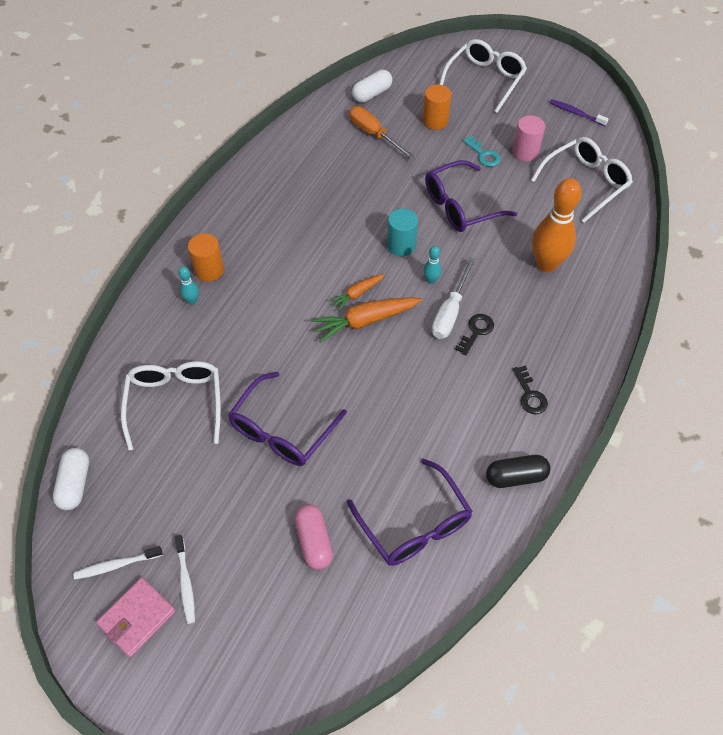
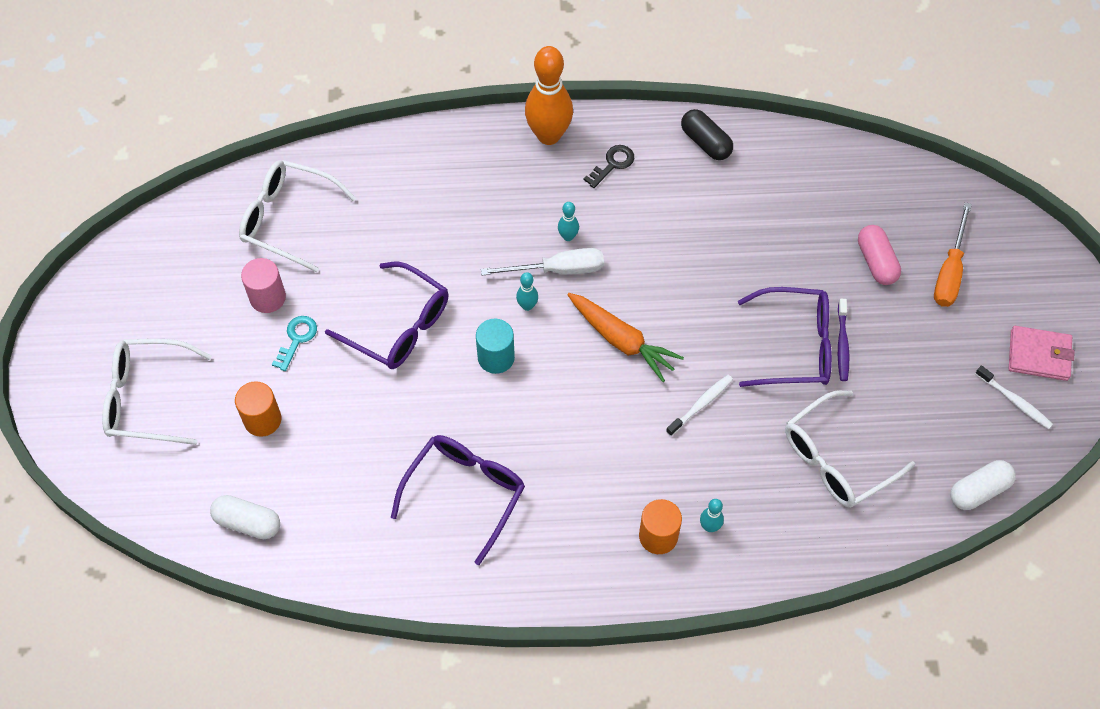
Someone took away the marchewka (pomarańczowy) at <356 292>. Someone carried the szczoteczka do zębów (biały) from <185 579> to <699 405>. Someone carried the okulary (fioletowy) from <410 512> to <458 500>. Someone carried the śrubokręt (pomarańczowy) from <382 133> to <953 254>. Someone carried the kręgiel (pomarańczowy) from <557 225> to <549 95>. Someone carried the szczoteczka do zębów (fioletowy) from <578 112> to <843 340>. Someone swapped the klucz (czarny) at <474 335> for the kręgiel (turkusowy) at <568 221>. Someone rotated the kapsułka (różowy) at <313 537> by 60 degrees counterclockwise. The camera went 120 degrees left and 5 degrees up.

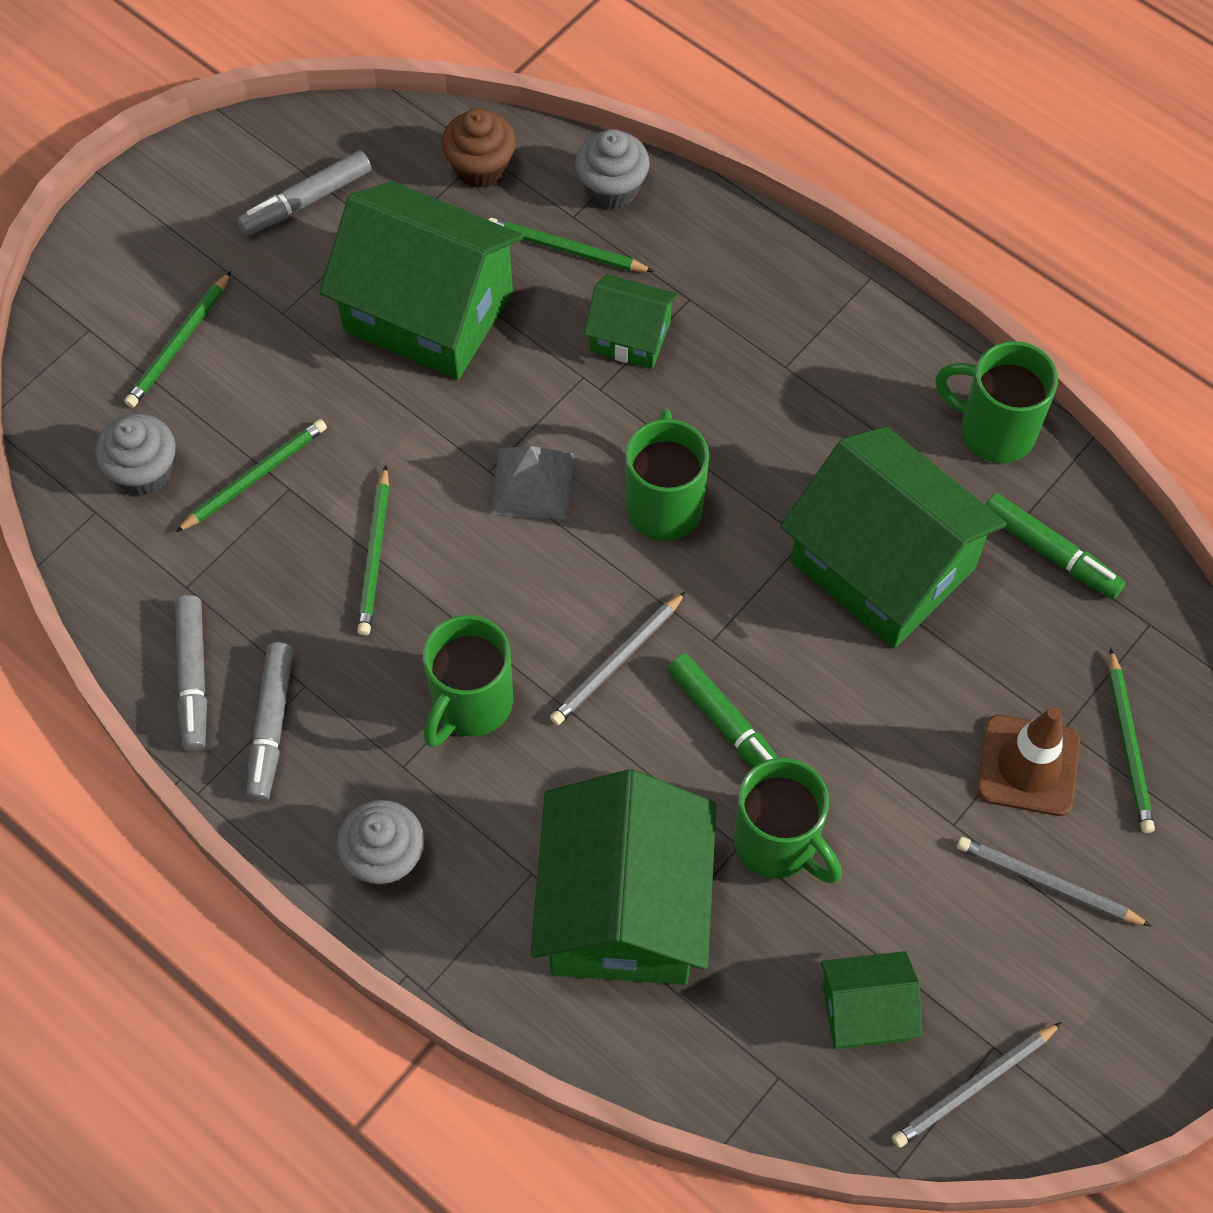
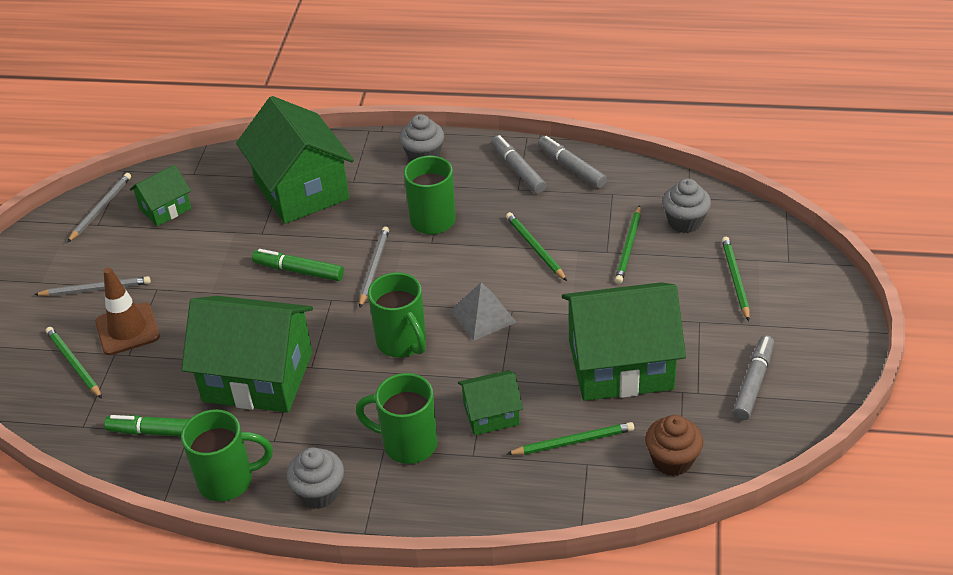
Someone carried the muffinka (szary) from <612 169> to <315 478>. Someone carried the kubek (zielony) from <788 820> to <396 418>. The camera went 150 degrees right and 20 degrees down.

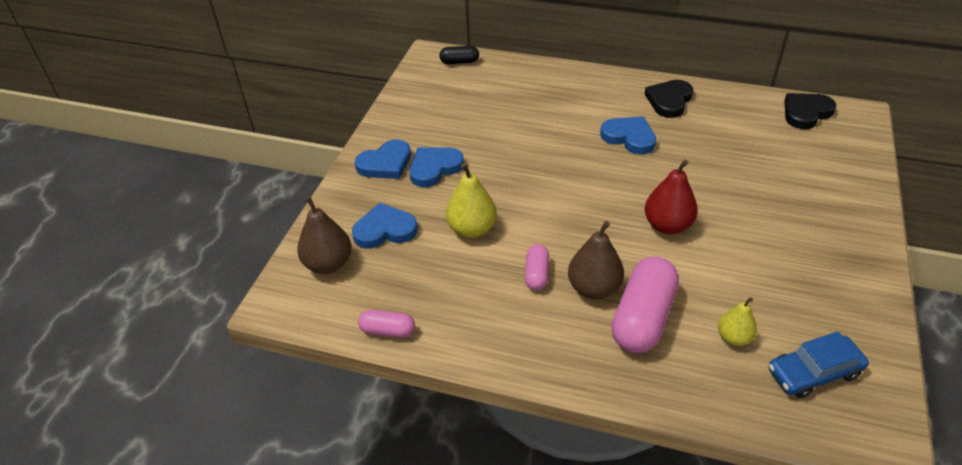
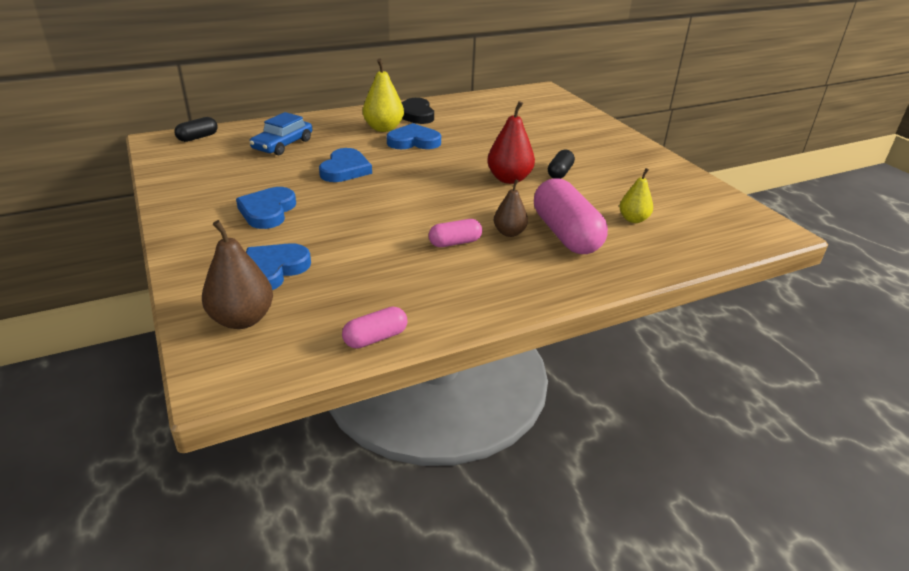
Someone took away the serce (czarny) at <810 111>. Someone put down the kapsułka (czarny) at <561 164>. Someone carried the serce (niebieski) from <383 159> to <345 165>. Someone carried the gruszka (żółty) from <471 200> to <383 95>. Someone carried the samochód (niebieski) from <818 365> to <280 133>. Someone rotated the kapsułka (różowy) at <537 267> by 75 degrees counterclockwise. Someone scaled the gruszka (brązowy) at <596 260> by 0.64. The camera went 45 degrees left and 10 degrees down.

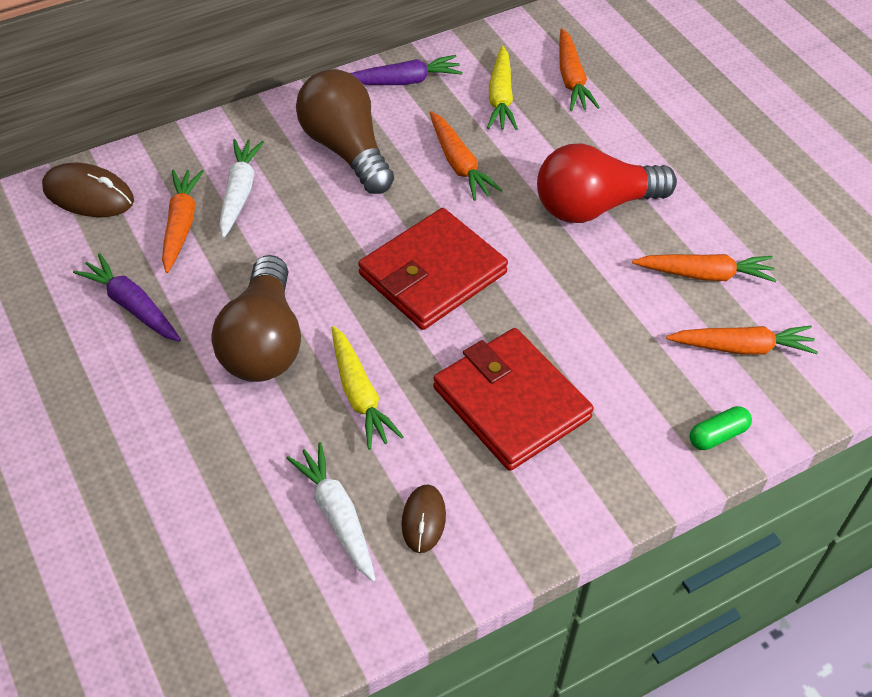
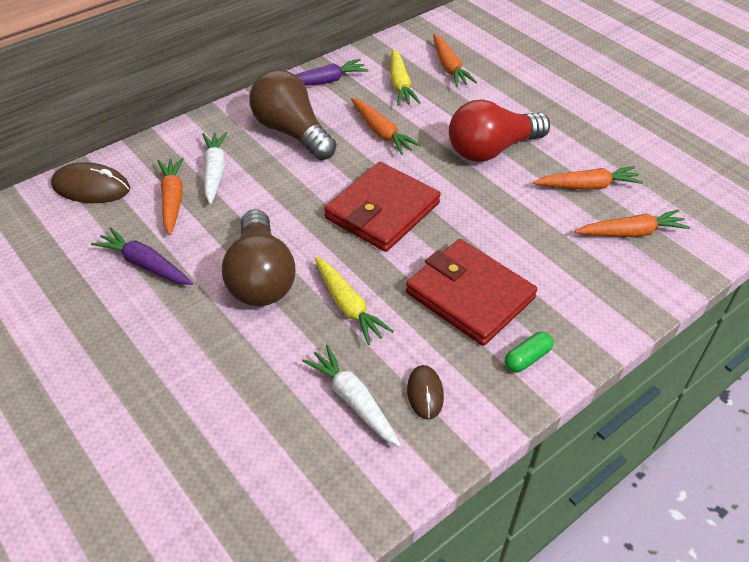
Someone carried the kapsułka (zielony) from <720 428> to <529 352>. The camera went 10 degrees left and 5 degrees down.

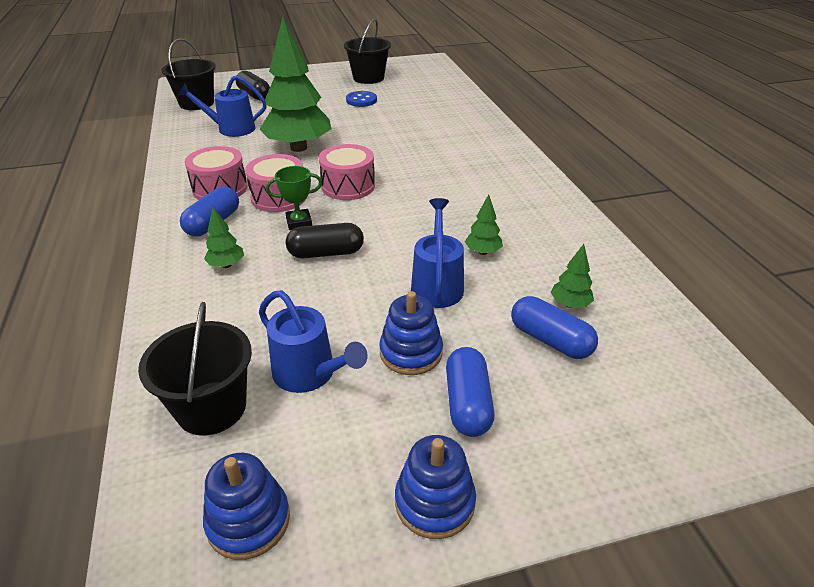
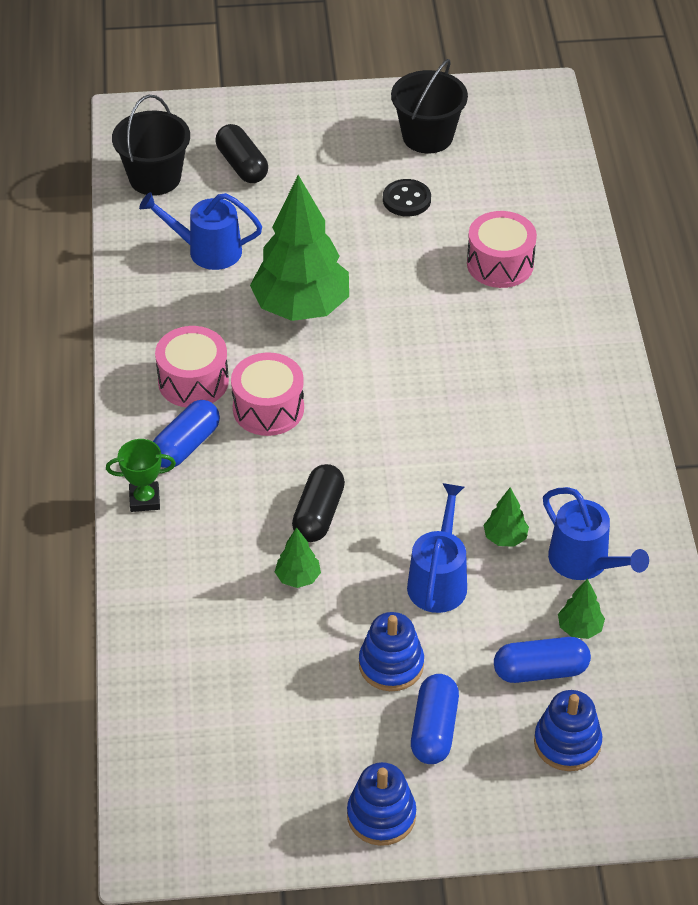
Someone took away the wiadro (czarny) at <195 369>. Someone carried the zabawka nakładanka (niebieski) from <246 506> to <568 730>. Someone carried the drzewko (zielony) from <224 237> to <298 557>. Someone carried the konewka (niebieski) from <313 341> to <596 533>. Someone carried the puchar (zielony) from <294 198> to <141 475>. Someone carried the bęben (różowy) from <347 172> to <502 249>. Someone repainted the guzik (niebieski) at <361 99>, which became the guzik (czarny) at <407 198>. Someone rotated the kapsułka (czarny) at <325 240> by 75 degrees counterclockwise. Someone rotated the kapsułka (niebieski) at <554 327> by 60 degrees counterclockwise. The camera went 10 degrees right and 10 degrees up.

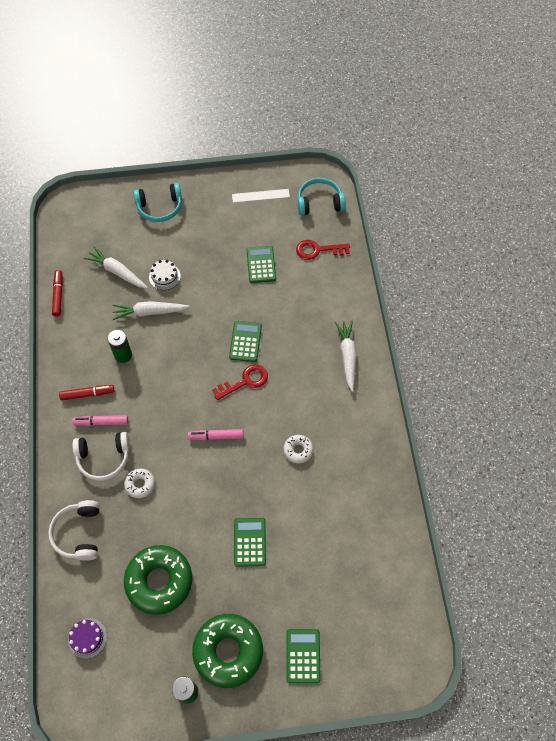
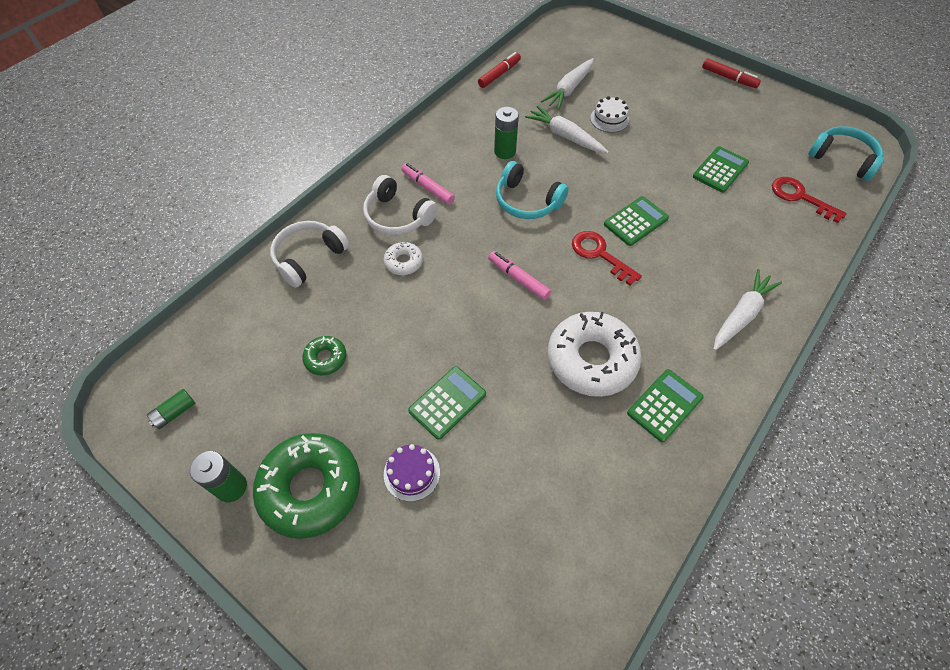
Someone took away the linijka (biały) at <261 196>. Someone put down the bateria (zielony) at <171 409>. Someone carried the flamaster (czerwony) from <86 392> to <731 73>. Someone carried the tort (fioletowy) from <87 638> to <412 473>. Someone carried the słuchawki (turkusowy) from <157 202> to <532 190>. Someone carried the kalkulator (zielony) from <303 656> to <665 406>. Someone rotated the marchewka (biały) at <116 267> by 135 degrees counterclockwise. Someone rotated the klucz (czerwony) at <240 382> by 150 degrees counterclockwise. Someone scaled the donut (zielony) at <158 580> by 0.47. Someone scaled the donut (biały) at <298 449> by 2.12. The camera went 45 degrees right and 5 degrees down.

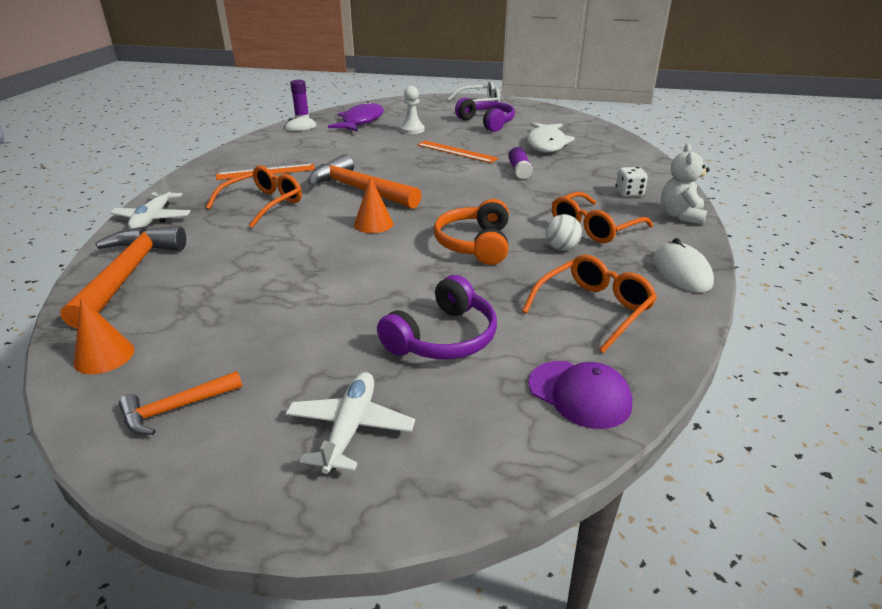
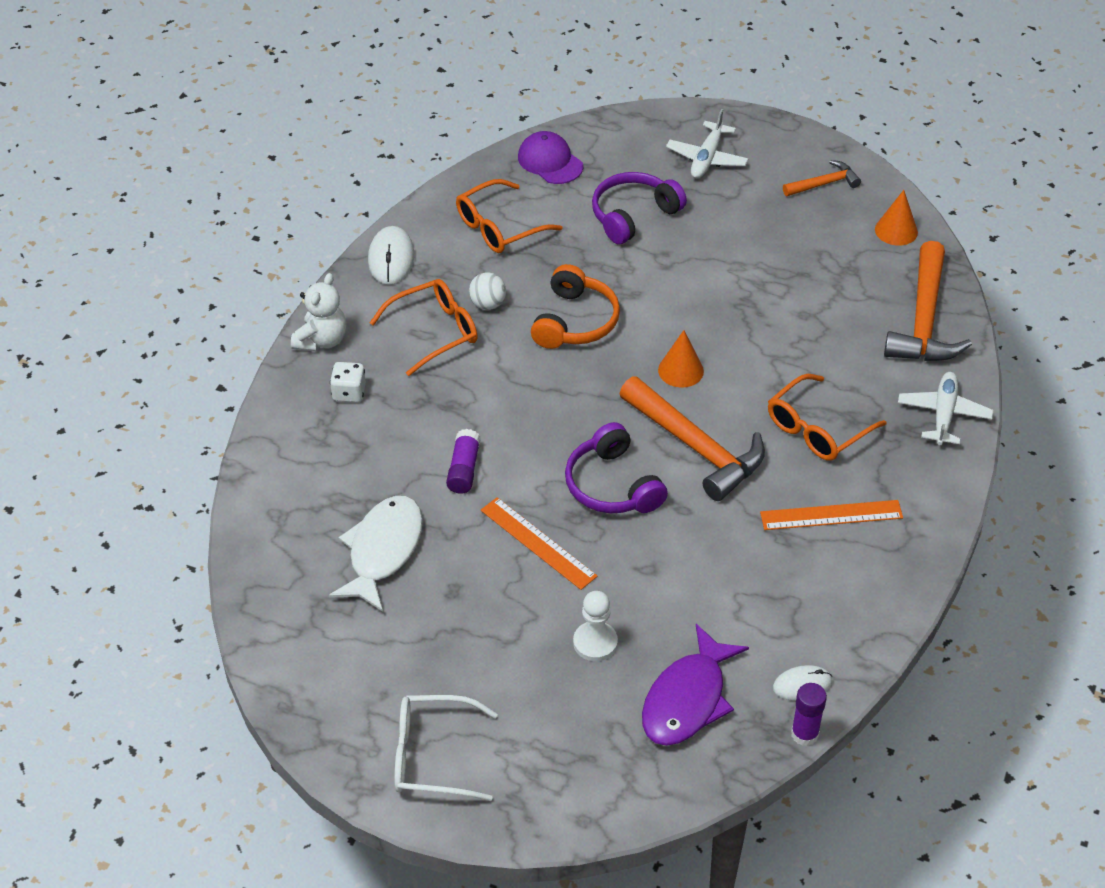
Someone carried the słuchawki (fioletowy) from <485 115> to <616 467>. The camera went 170 degrees left and 15 degrees up.

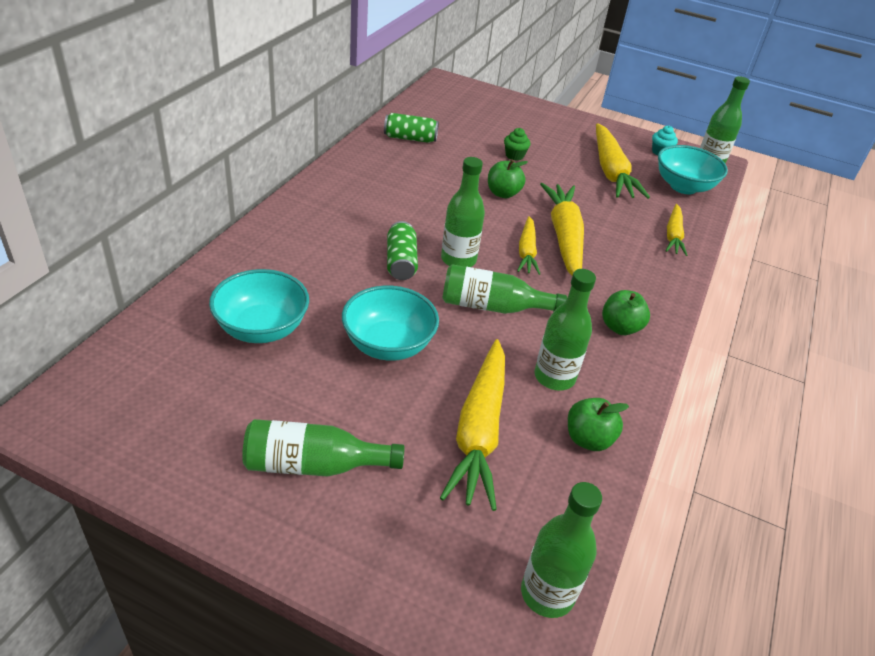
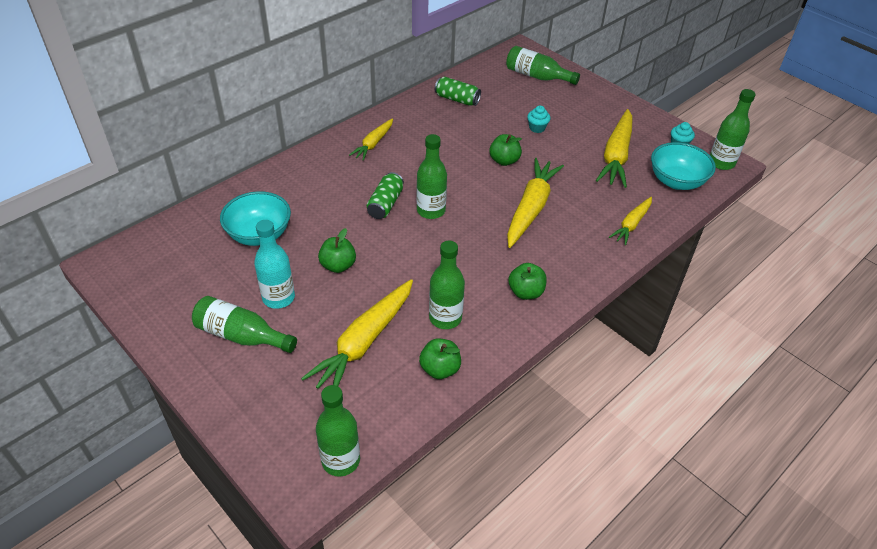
Someone put down the butelka (turkusowy) at <274 264>. Someone carried the butelka (zielony) from <504 289> to <543 65>. Someone carried the marchewka (żółty) from <528 245> to <371 139>. Someone swapped the miska (turkusowy) at <390 323> for the jabłko (zielony) at <337 250>. Someone repainted the muffinka (zielony) at <517 144>, which became the muffinka (turkusowy) at <539 119>. The camera went 25 degrees right and 5 degrees up.

